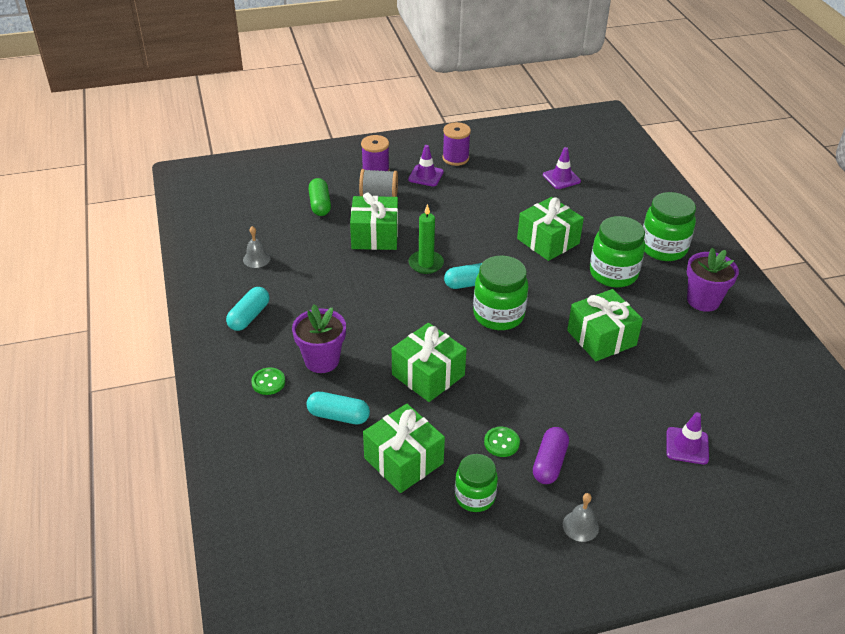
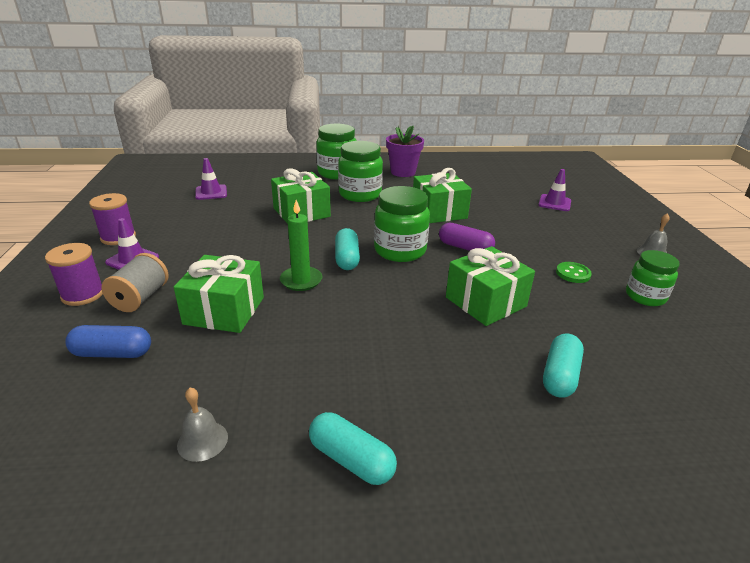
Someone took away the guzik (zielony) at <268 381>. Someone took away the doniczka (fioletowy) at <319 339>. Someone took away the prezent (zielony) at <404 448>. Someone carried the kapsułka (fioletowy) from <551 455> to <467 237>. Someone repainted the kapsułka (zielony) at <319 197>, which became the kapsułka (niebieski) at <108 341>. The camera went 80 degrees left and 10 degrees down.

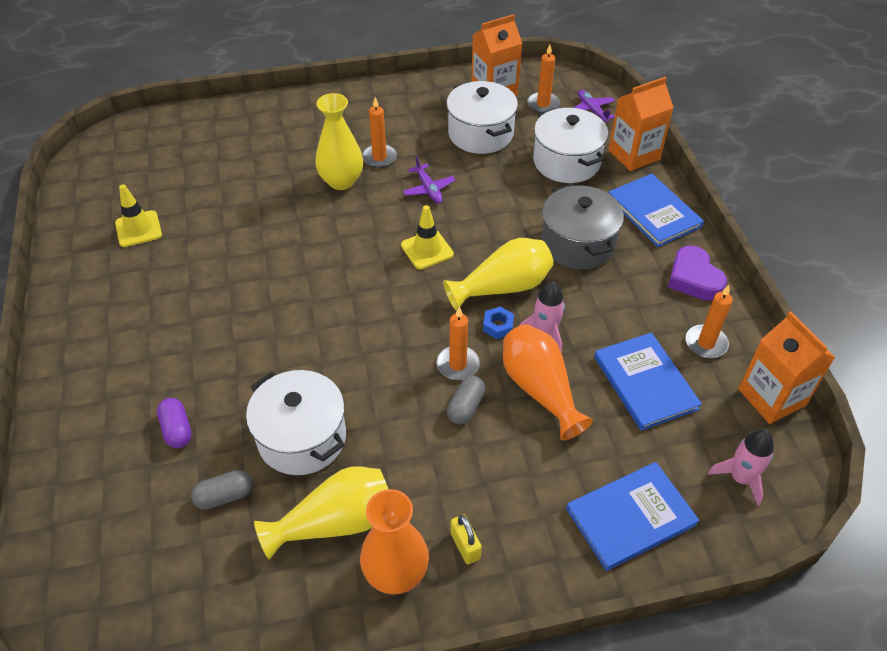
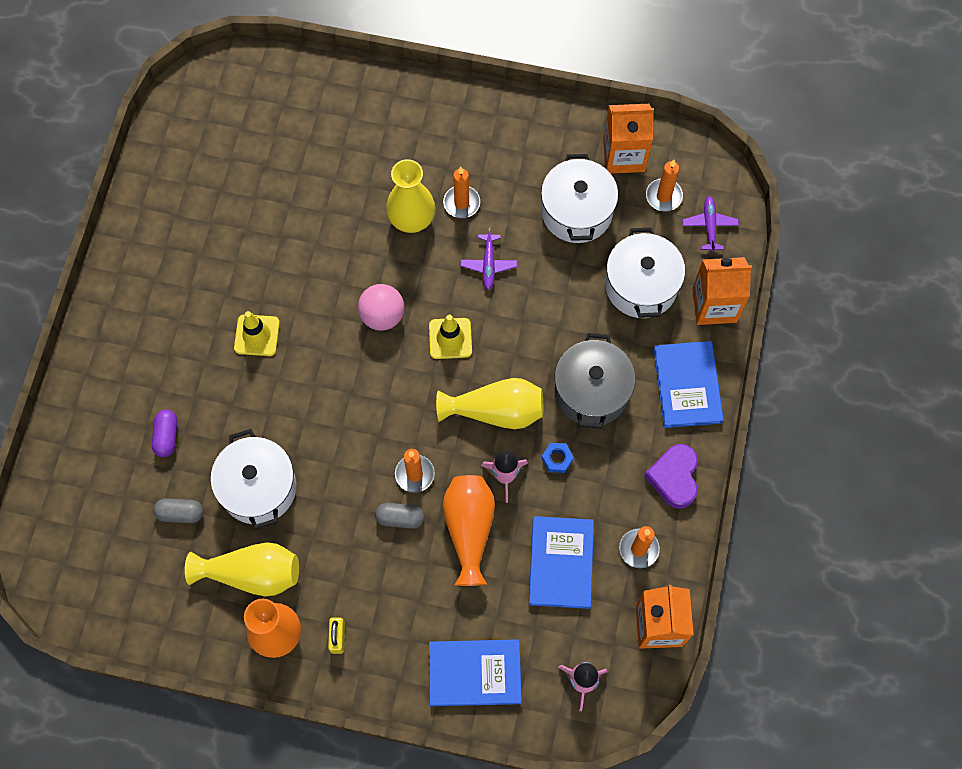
Someone put down the piłka (różowy) at <381 307>. Someone carried the pachołek (żółty) from <138 215> to <257 333>. Someone carried the nakrętka (niebieski) from <498 322> to <557 458>. Someone rotated the kapsułka (szary) at <466 400> by 45 degrees clockwise. The camera went 25 degrees right and 20 degrees up.

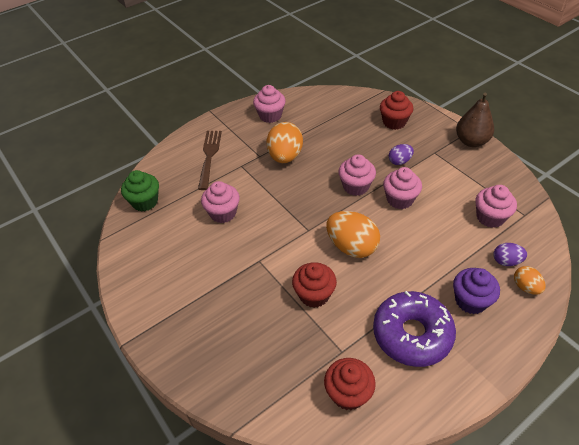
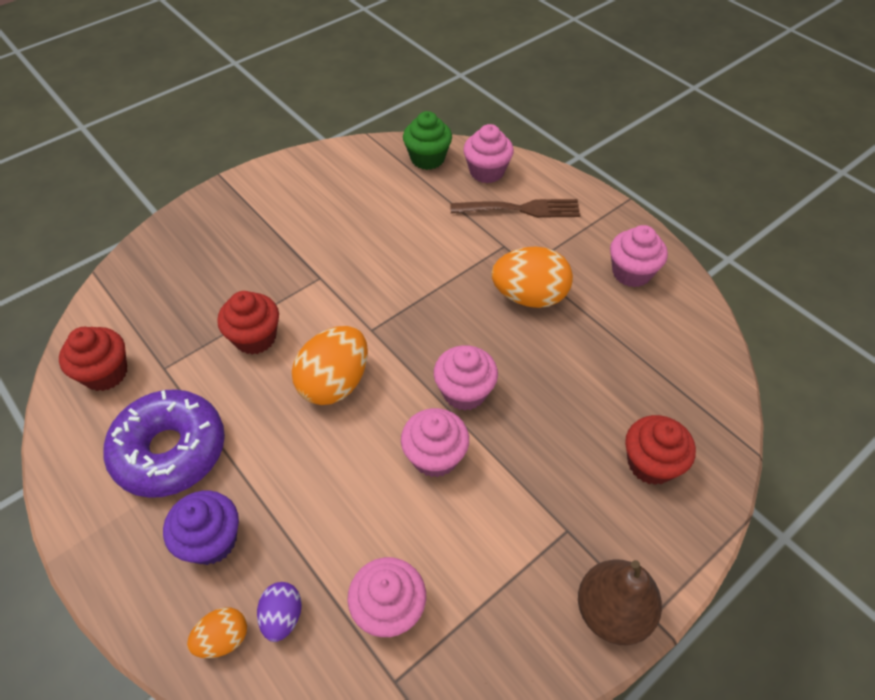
Someone took away the jajko (fioletowy) at <401 154>. Someone carried the muffinka (różowy) from <220 202> to <488 153>. The camera went 85 degrees right and 5 degrees up.

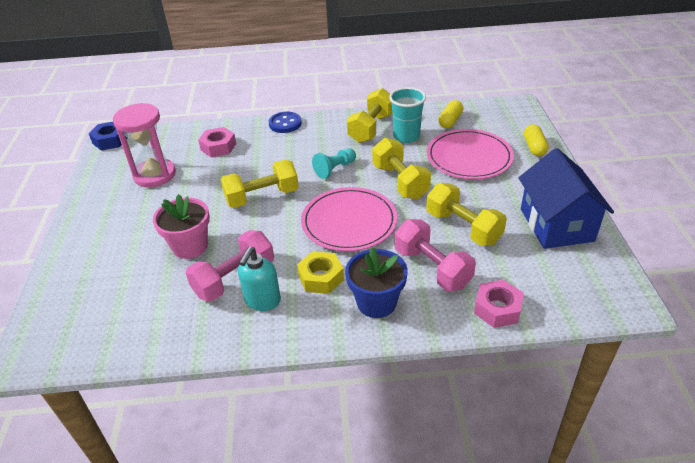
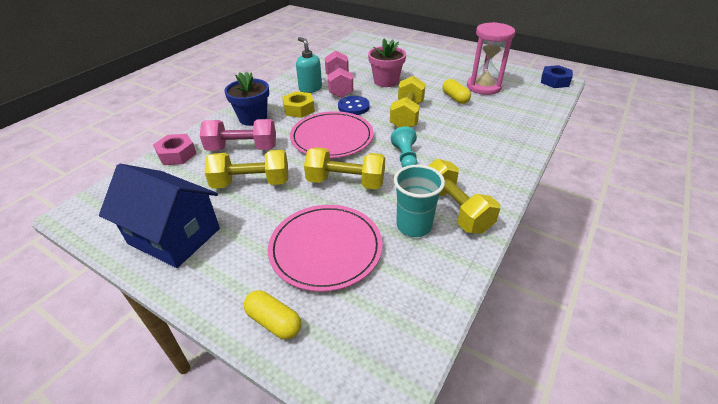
Someone took away the nakrętka (różowy) at <217 142>. Someone carried the guzik (niebieski) from <285 122> to <354 105>. Someone carried the kapsułka (żółty) from <450 114> to <456 91>. The camera went 125 degrees right and 0 degrees up.

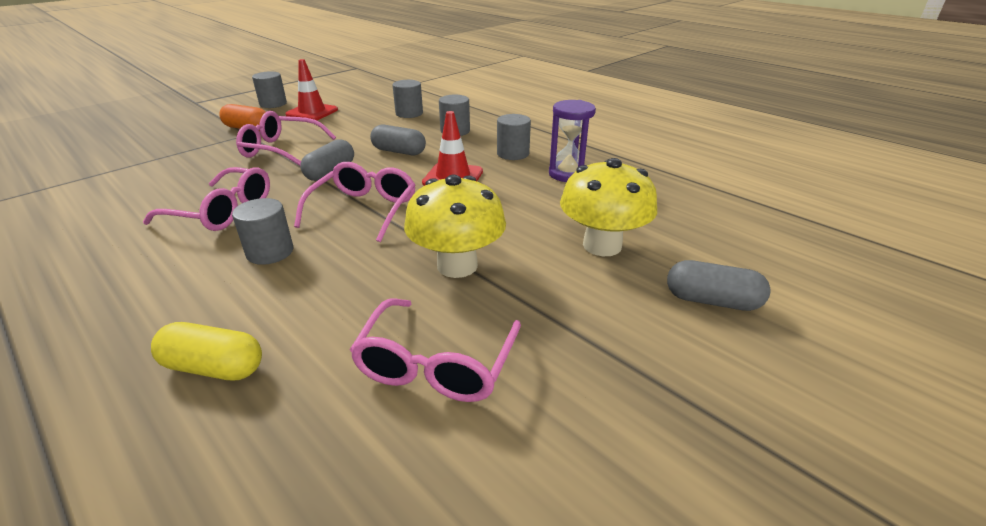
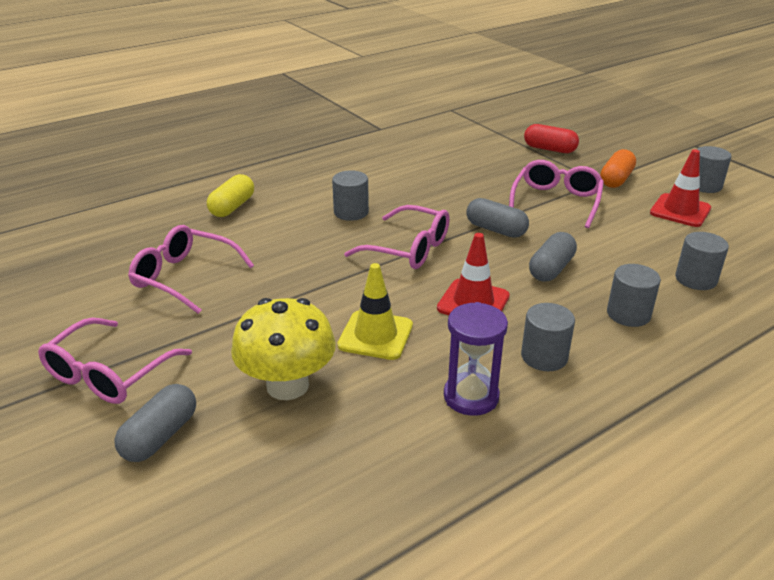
Someone took away the grzyb (żółty) at <455 226>. Someone put down the pachołek (żółty) at <375 311>. Someone put down the kapsułka (czerwony) at <551 138>. Someone carried the okulary (różowy) from <206 199> to <115 361>. The camera went 100 degrees right and 0 degrees up.

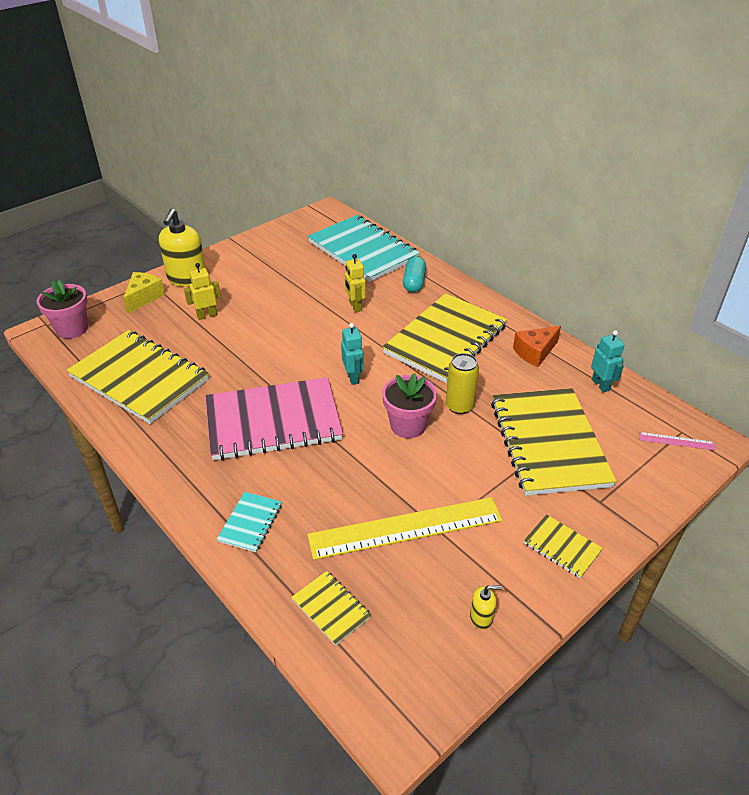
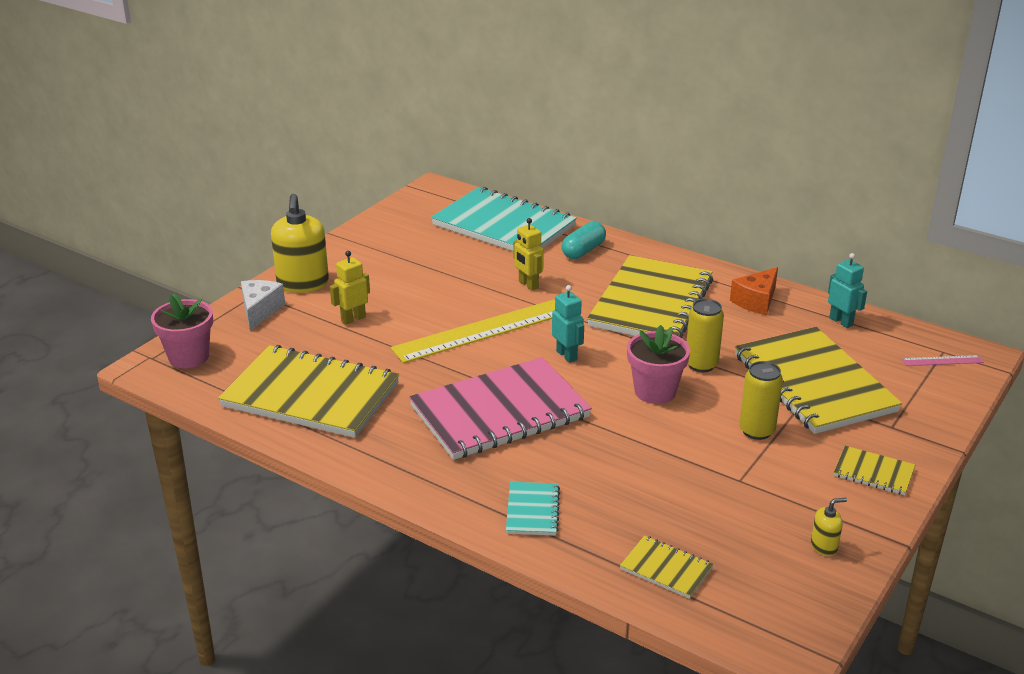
Someone put down the puszka (żółty) at <761 400>. Someone carried the linijka (żółty) from <405 528> to <473 331>. Someone repainted the ser (żółty) at <144 292>, which became the ser (biały) at <263 305>. Someone rotated the kapsułka (turkusowy) at <414 274> by 45 degrees clockwise. The camera went 15 degrees left and 10 degrees down.

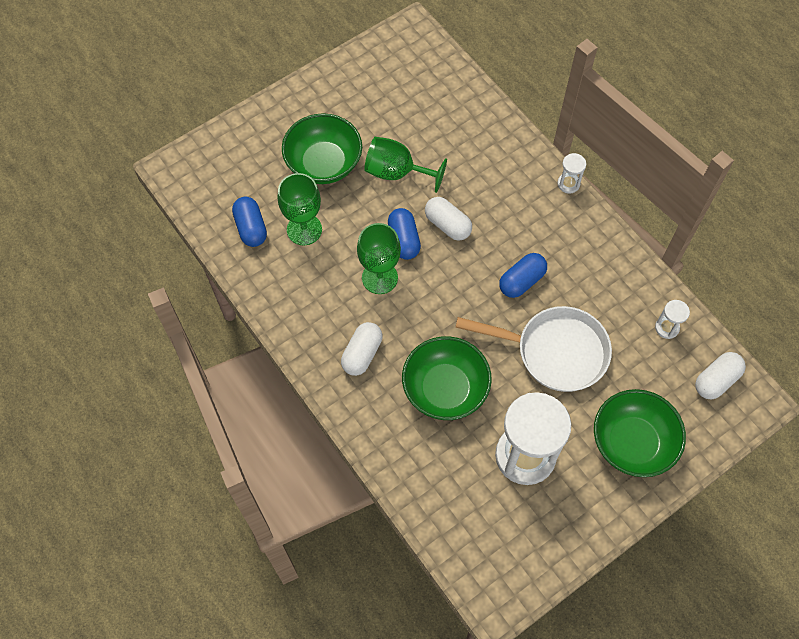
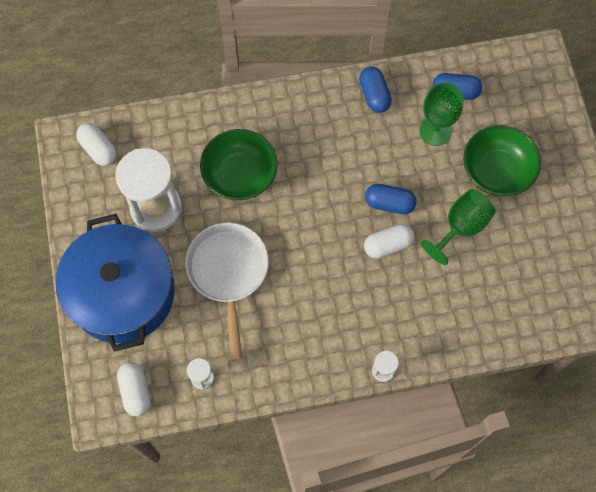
Someone took away the kielich (zielony) at <379 258>. Someone carried the kapsułka (biały) from <362 349> to <96 144>. Someone carried the kapsułka (niebieski) from <523 275> to <375 89>. Someone swapped the miska (zielony) at <640 433> for the garnek (niebieski) at <115 283>. Someone rotated the patelnia (biały) at <533 349> by 135 degrees clockwise. The camera went 115 degrees right and 5 degrees up.

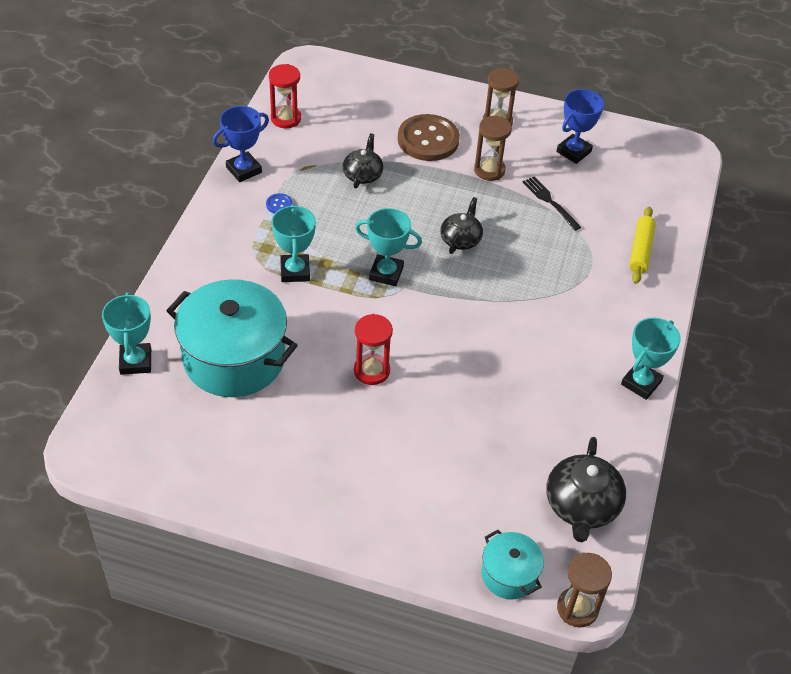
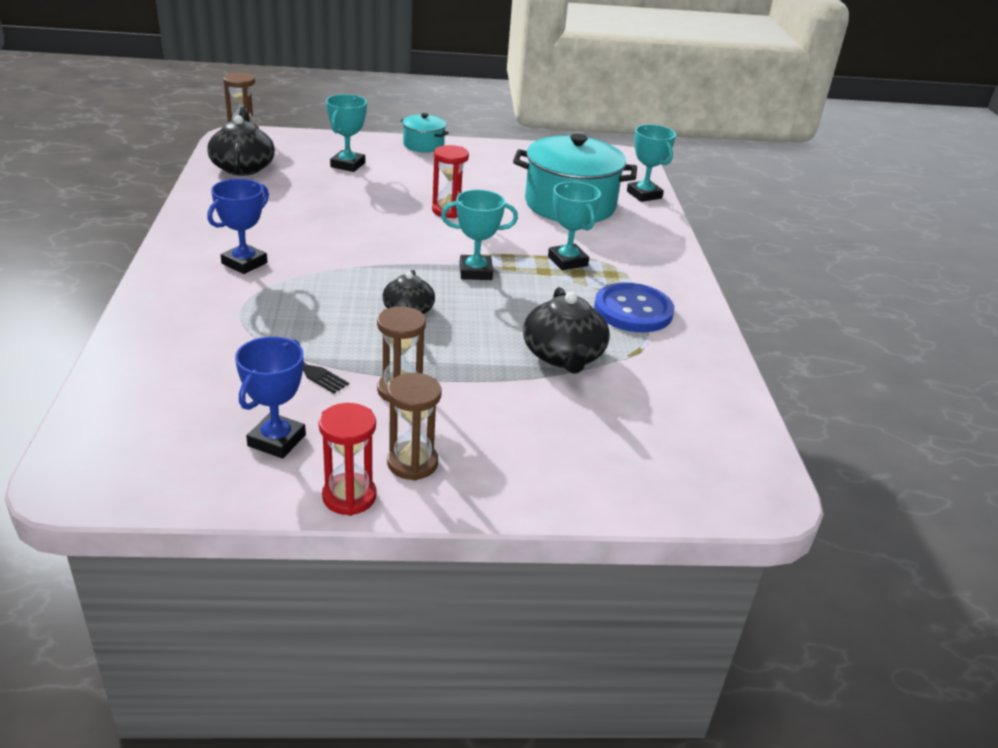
Someone took away the guzik (brązowy) at <429 137>. Someone took away the wałek do ciasta (żółty) at <642 245>. Someone carried the puchar (niebieski) from <241 144> to <238 226>. Someone carried the klepsydra (czerwony) from <285 96> to <347 459>. Someone carried the garnek (turkusowy) from <512 564> to <424 133>. Someone carried the puchar (turkusowy) from <651 358> to <346 133>. Someone scaled the guzik (niebieski) at <279 203> by 2.47. Someone scaled the imbryk (czarny) at <363 160> by 1.56. The camera went 160 degrees right and 15 degrees down.

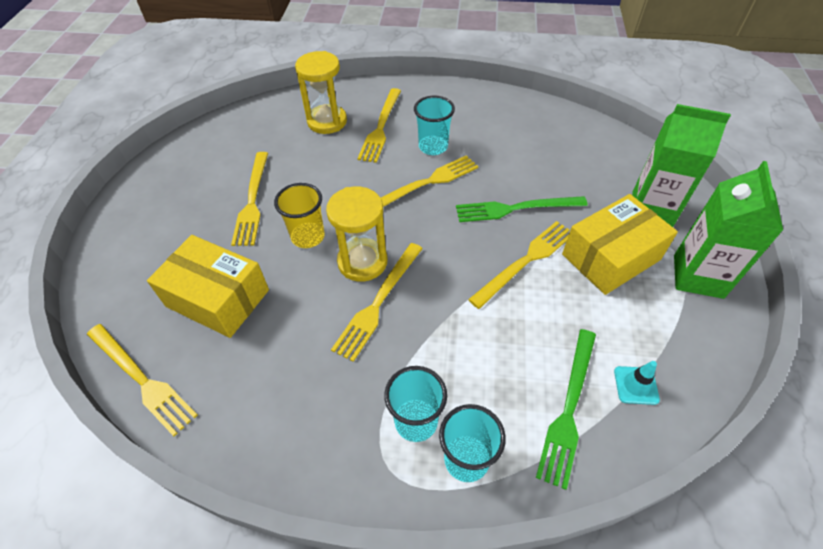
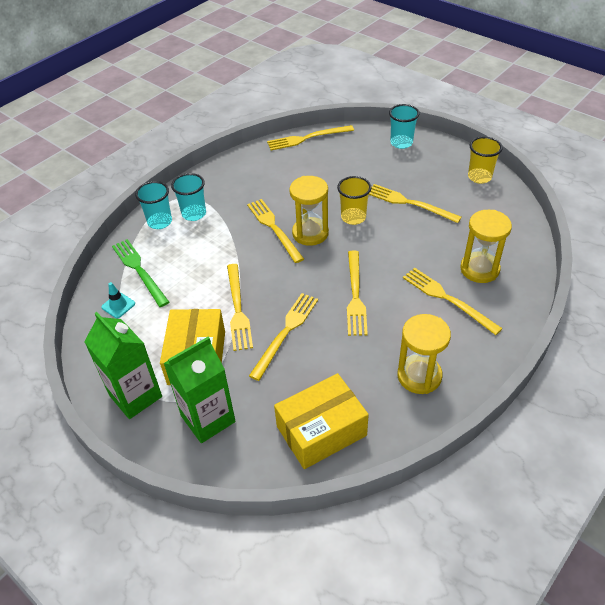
Someone put down the klepsydra (żółty) at <424 354>. Someone put down the szklanka (żółty) at <485 160>. Someone carried the pudełko (żółty) from <208 286> to <321 421>. Someone carried the szklanka (turkusowy) from <434 125> to <404 126>. Someone repainted the widelec (zielony) at <522 209>, which became the widelec (żółty) at <283 337>. The camera went 125 degrees right and 5 degrees down.

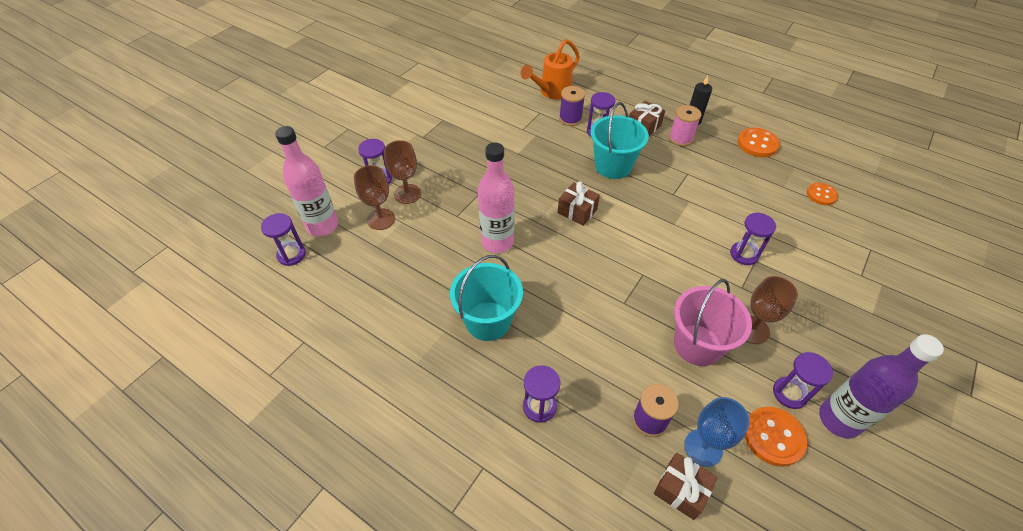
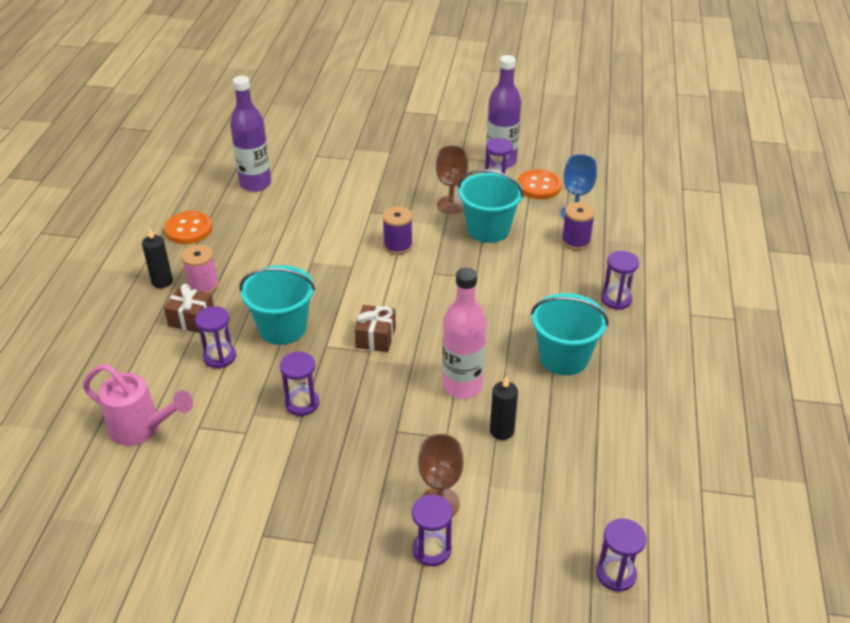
Someone took away the butelka (różowy) at <306 181>. Someone took away the kielich (brązowy) at <374 197>. Someone took away the prezent (brązowy) at <686 486>. Someone put down the świeca (czarny) at <504 408>. Someone carried the szpulka (fioletowy) from <572 106> to <397 230>. Someone carried the klepsydra (fioletowy) from <753 238> to <299 383>. Someone swapped the guzik (pomarańczowy) at <822 193> for the butelka (fioletowy) at <250 134>. Someone repainted the konewka (pomarańczowy) at <550 69>, which became the konewka (różowy) at <138 405>. Someone repainted the wiadro (różowy) at <713 322>, which became the wiadro (turkusowy) at <491 206>. The camera went 115 degrees left and 10 degrees down.

